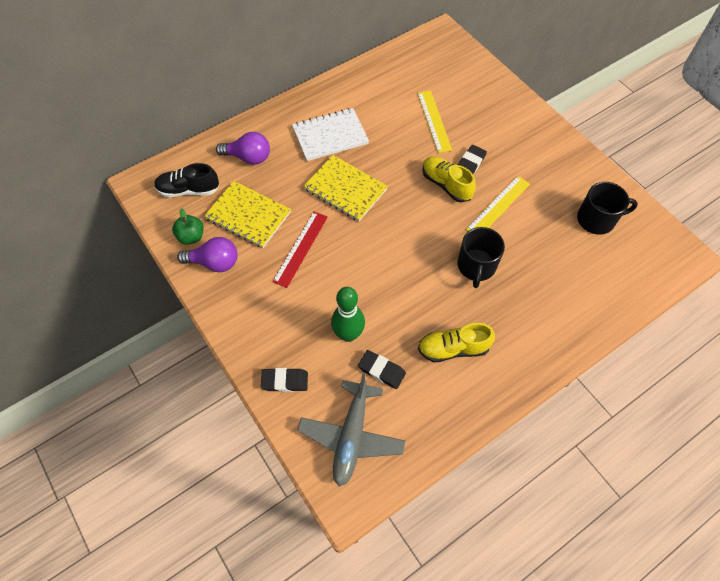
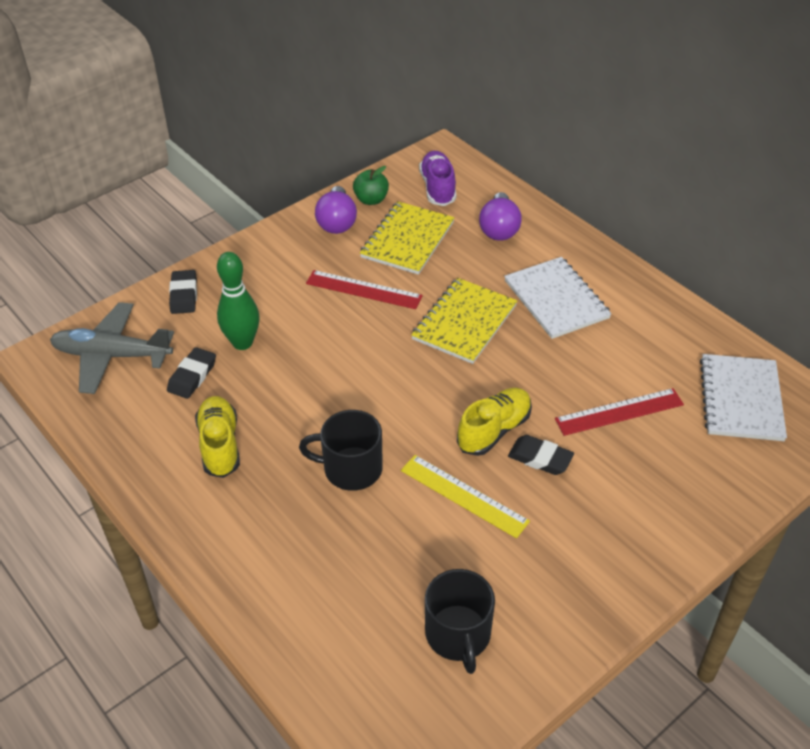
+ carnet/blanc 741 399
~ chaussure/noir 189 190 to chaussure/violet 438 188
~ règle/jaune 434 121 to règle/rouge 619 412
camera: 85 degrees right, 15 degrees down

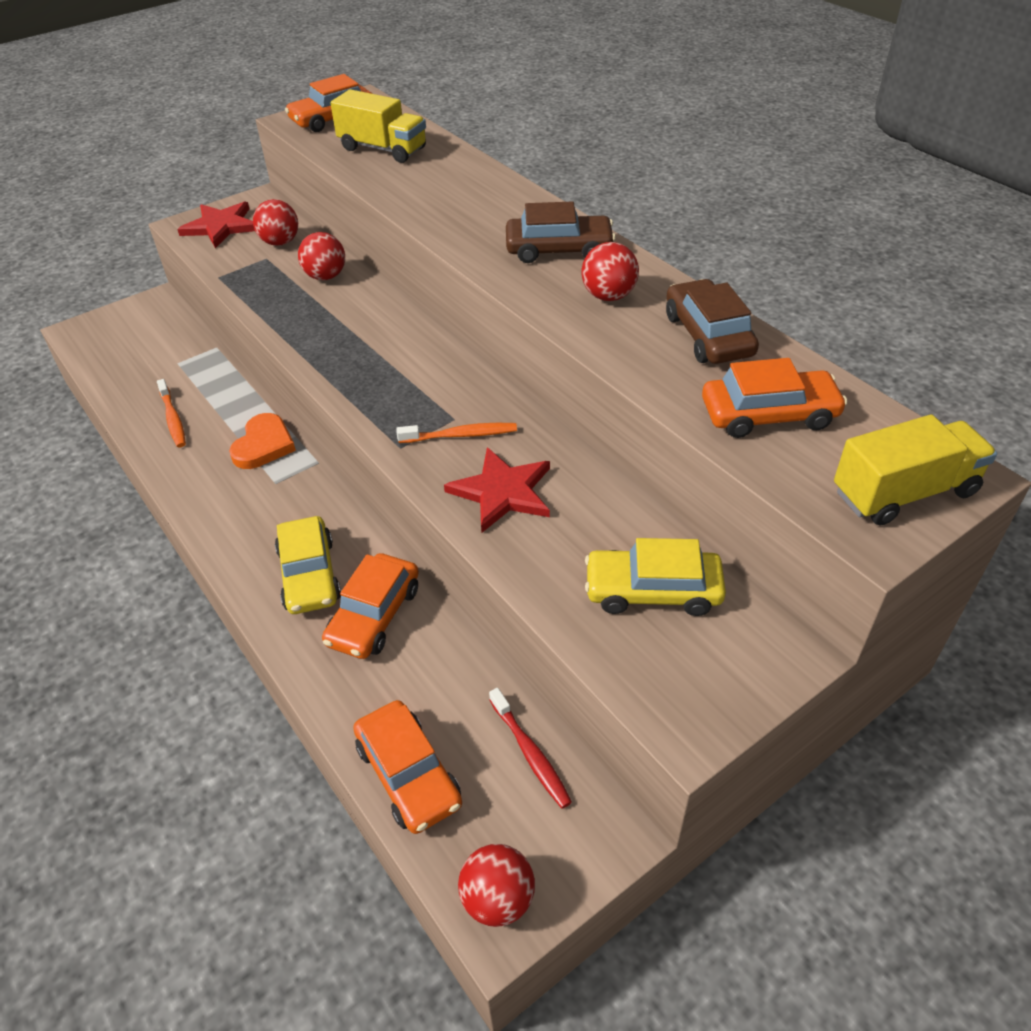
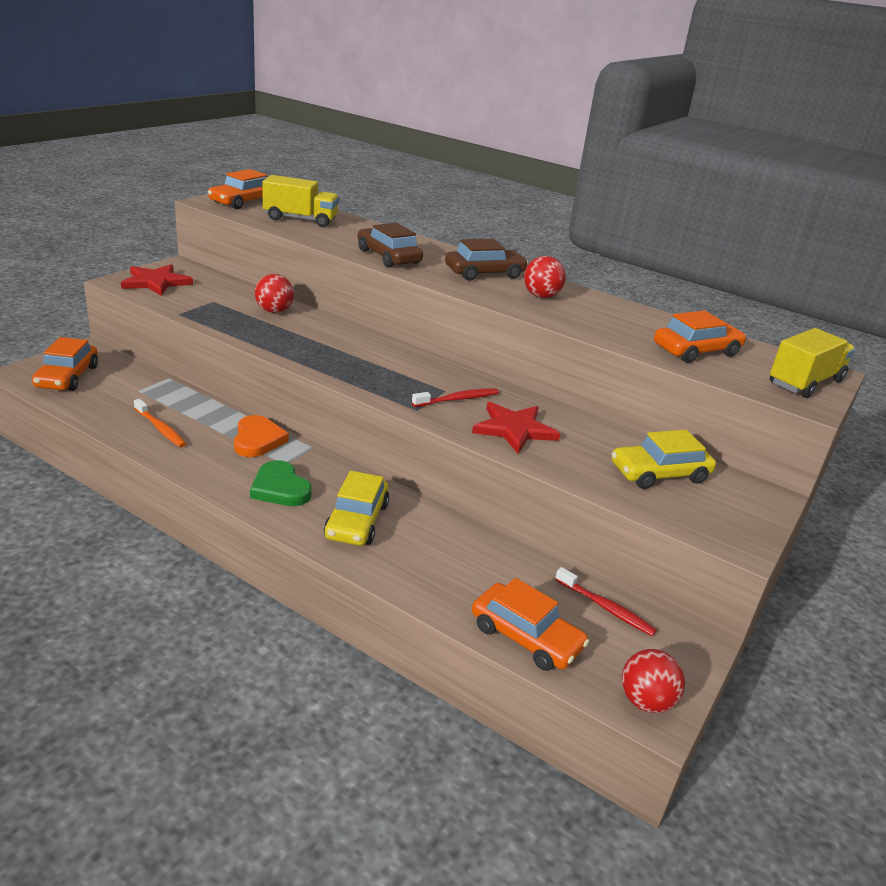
- balle/rouge 280 242
+ cœur/vert 280 488
~ voiture/orange 374 615 to 67 377
~ voiture/marron 708 335 to 388 257
~ brosse à dents/orange 460 435 to brosse à dents/rouge 457 399
~ voiture/jaune 309 575 = 356 521 45 degrees clockwise
camera: 25 degrees left, 15 degrees down

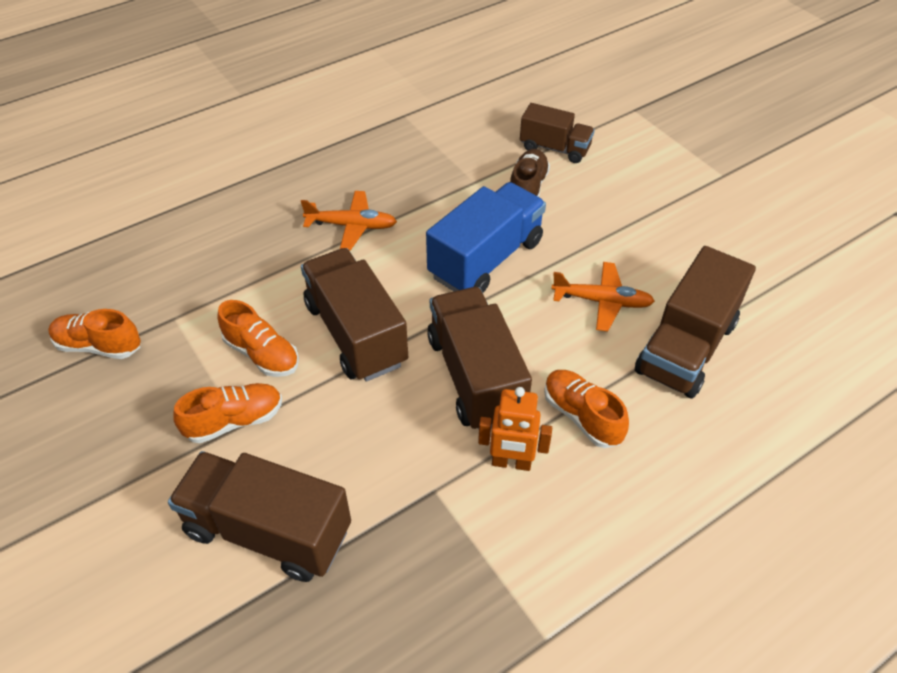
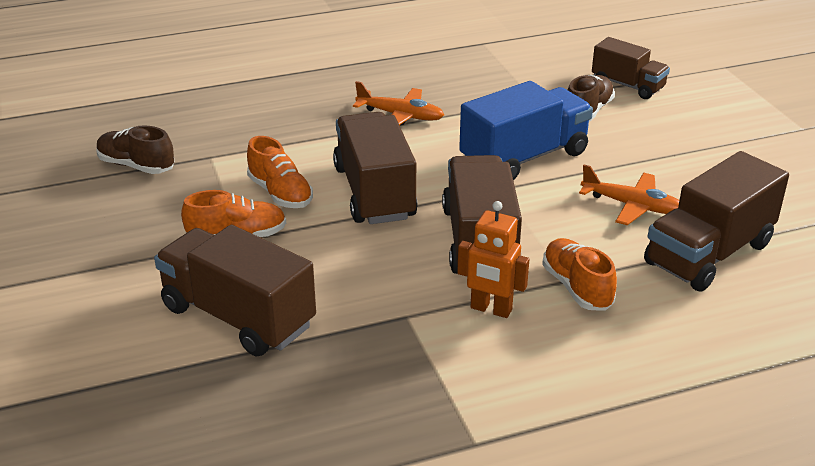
~ chaussure/orange 99 346 to chaussure/marron 136 166
camera: 15 degrees right, 15 degrees down

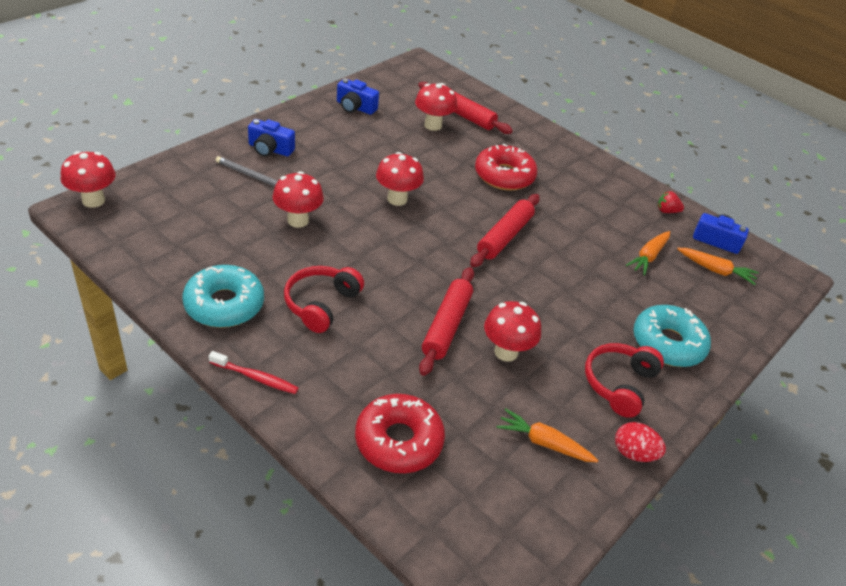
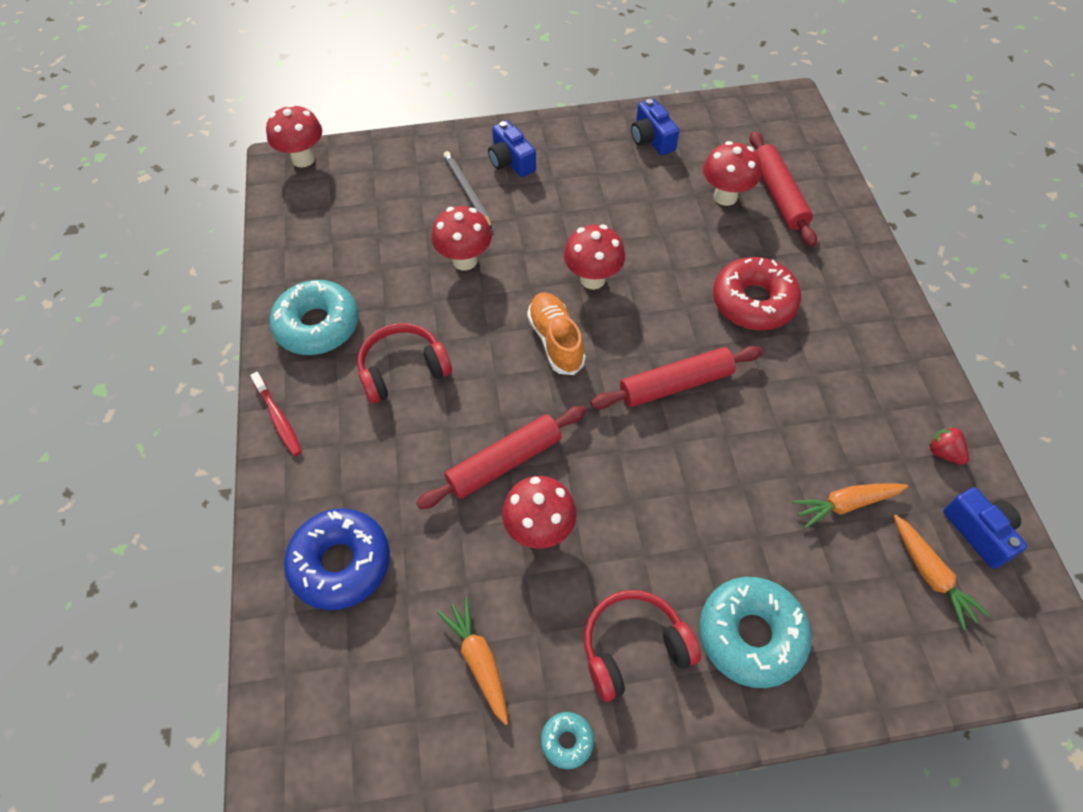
+ chaussure/orange 556 341
~ œuf/rouge 633 453 to beignet/turquoise 567 741
~ beignet/rouge 398 441 to beignet/bleu 341 563
camera: 45 degrees right, 15 degrees up

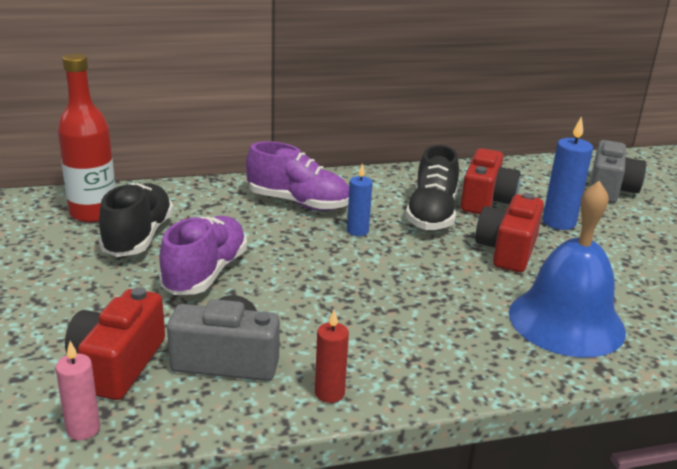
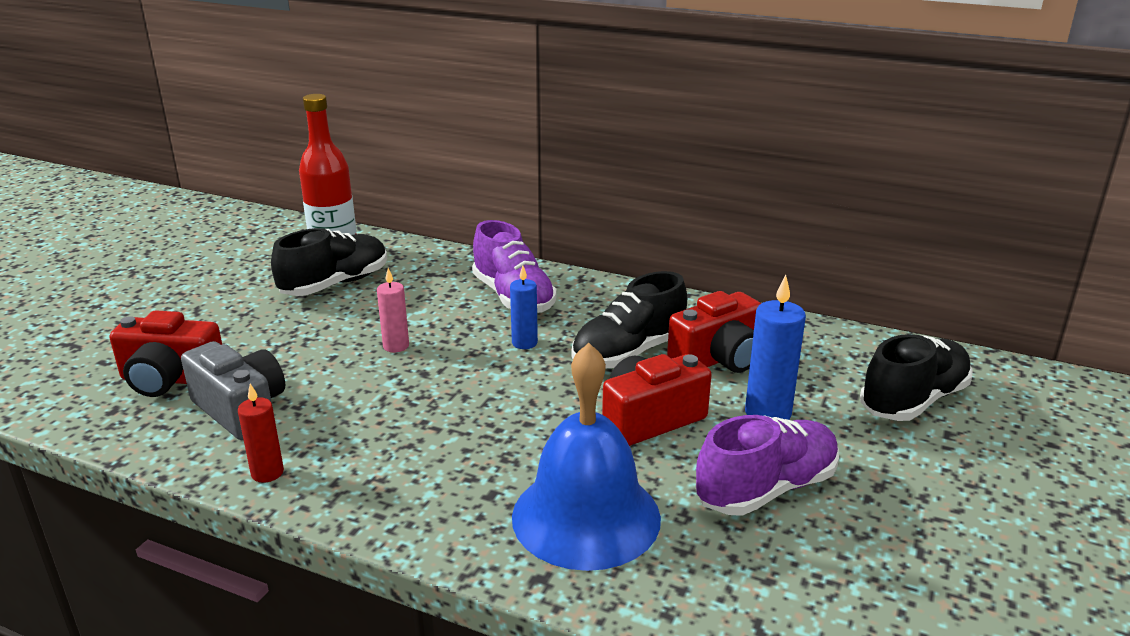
~ bougie/rose 83 429 to 396 346
~ chaussure/violet 205 273 to 766 489
~ appareil photo/gris 610 189 to chaussure/noir 913 400
~ appareil photo/rouge 117 364 = 170 379 135 degrees counterclockwise
camera: 40 degrees right, 0 degrees up

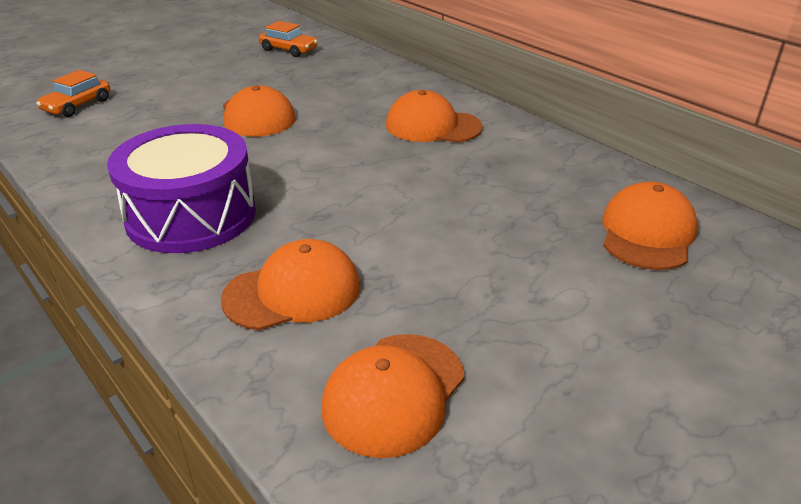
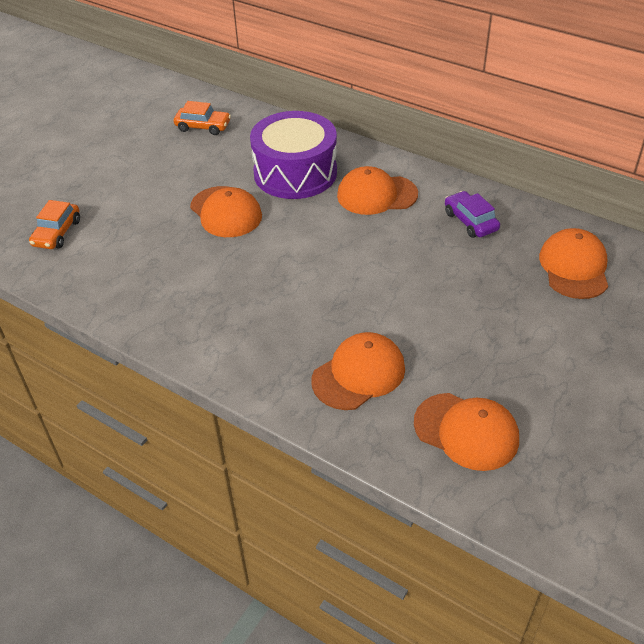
+ voiture/violet 470 221
~ tambour/violet 191 215 to 295 173
~ casquette/orange 394 393 = 466 431 75 degrees counterclockwise
camera: 15 degrees left, 10 degrees up

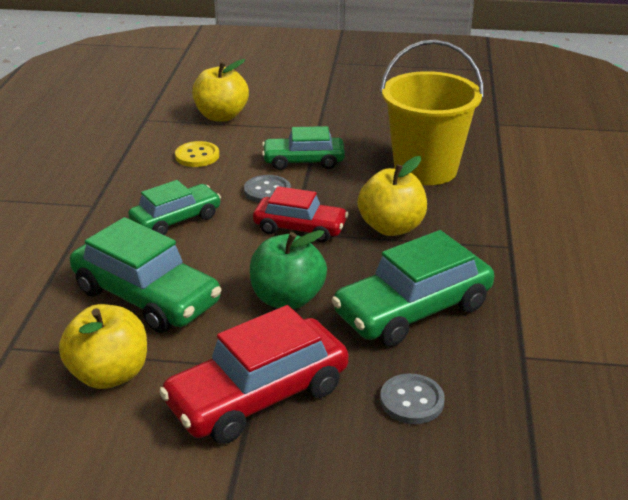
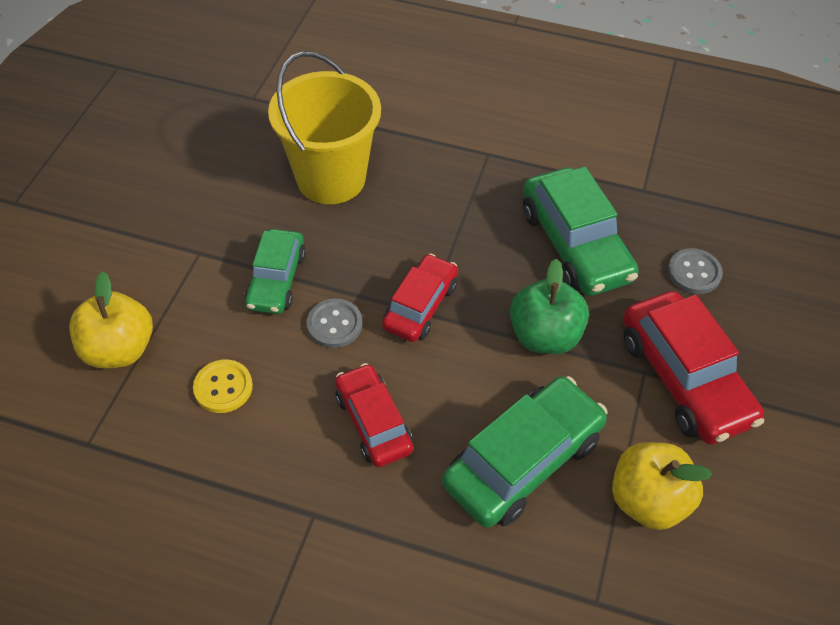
- pomme/jaune 391 227
~ voiture/vert 176 219 to voiture/rouge 373 422
camera: 80 degrees left, 20 degrees up

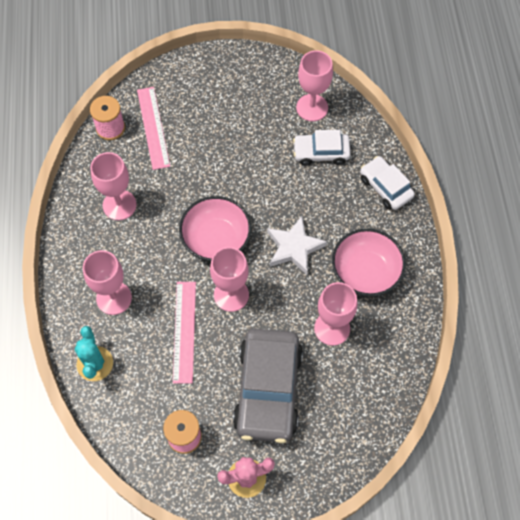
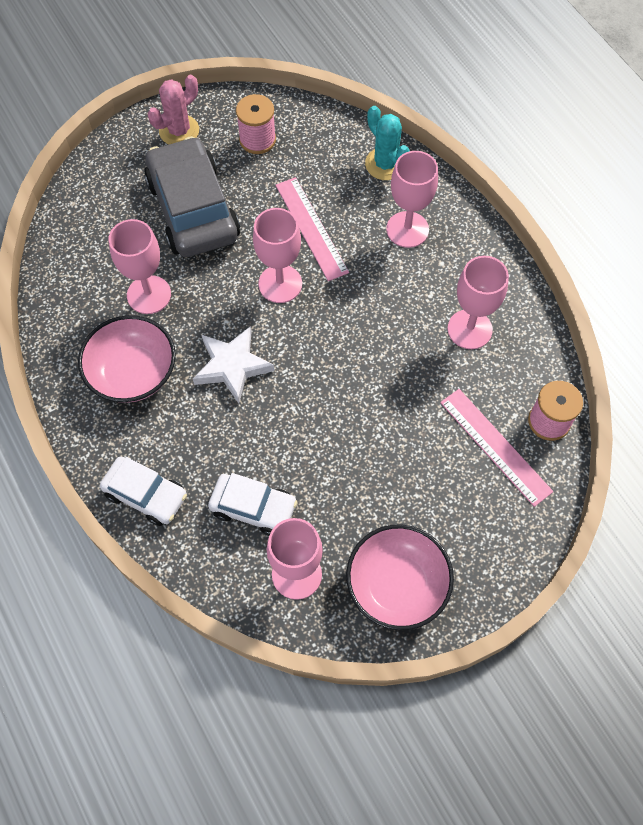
~ bol/rose 216 239 to 397 585
~ voiture/blanc 321 152 = 253 508 45 degrees clockwise
camera: 155 degrees right, 0 degrees up

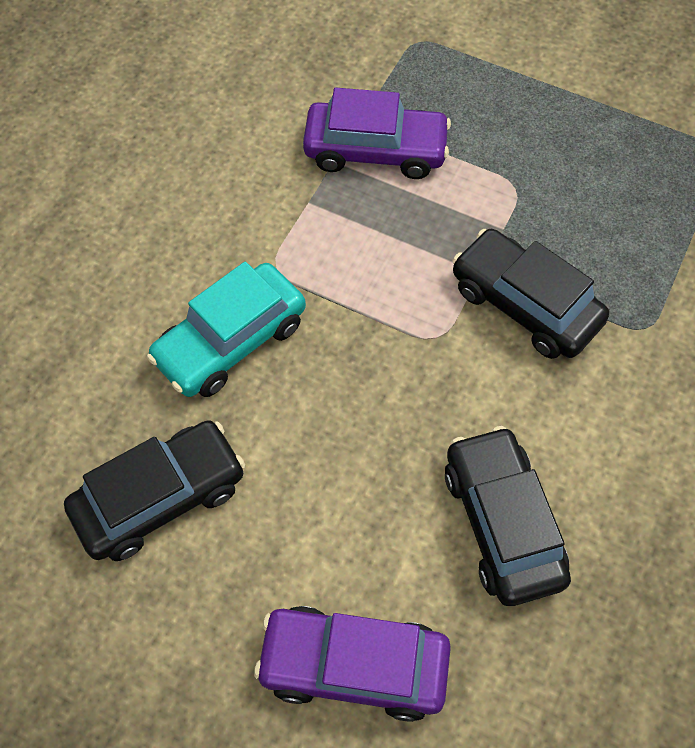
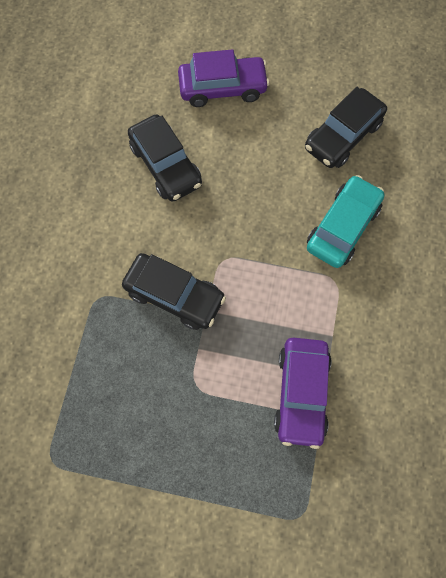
~ voiture/violet 375 150 = 301 393 75 degrees counterclockwise
camera: 165 degrees right, 10 degrees up

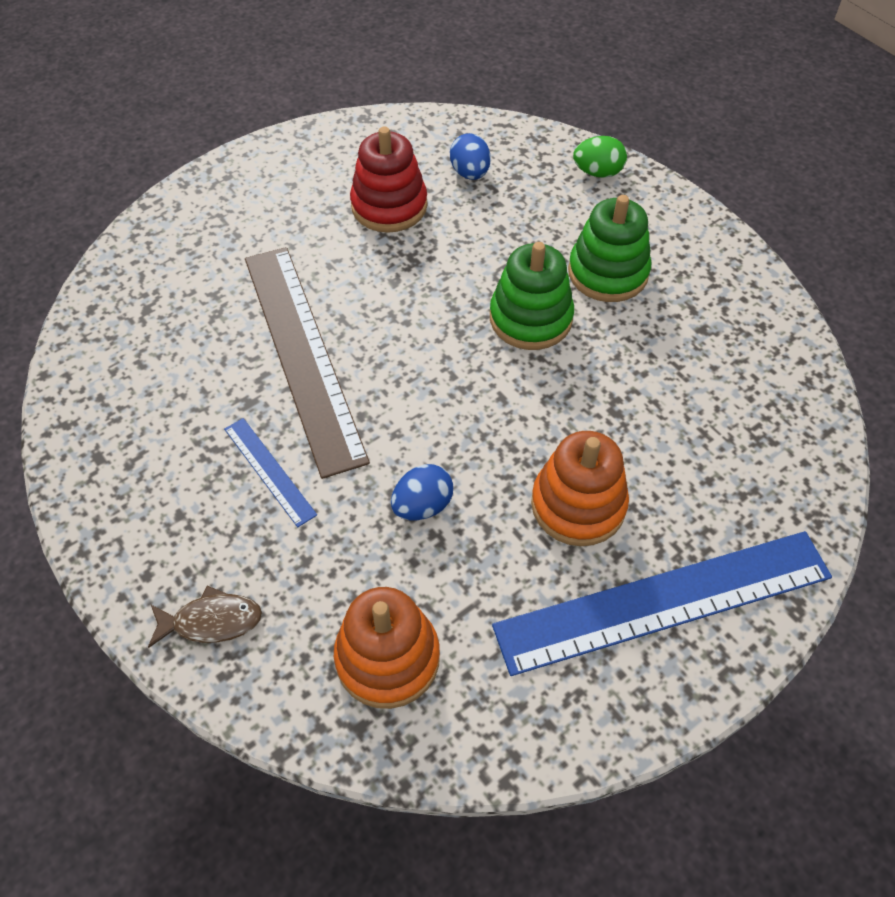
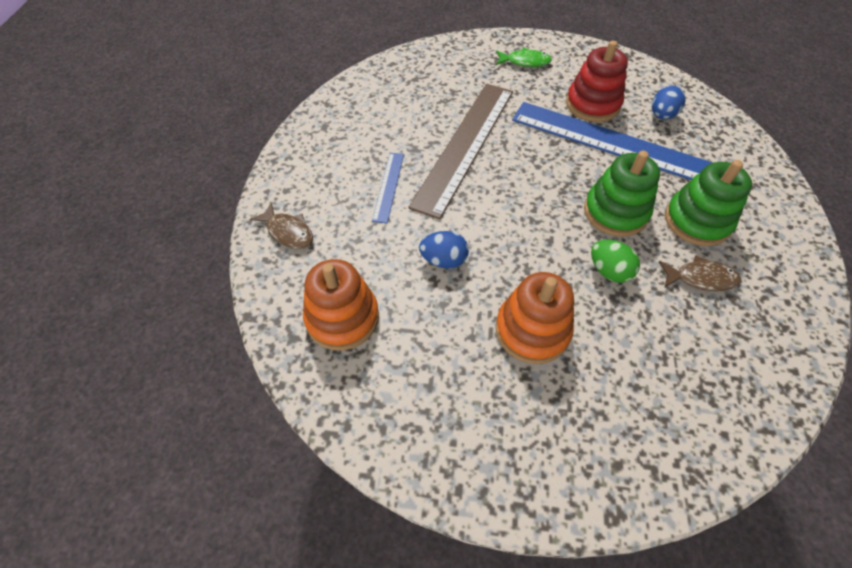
+ poisson/vert 525 62
+ poisson/marron 701 278
~ règle/bleu 663 601 to 609 141
~ œuf/vert 597 172 to 609 271
camera: 45 degrees right, 0 degrees up

